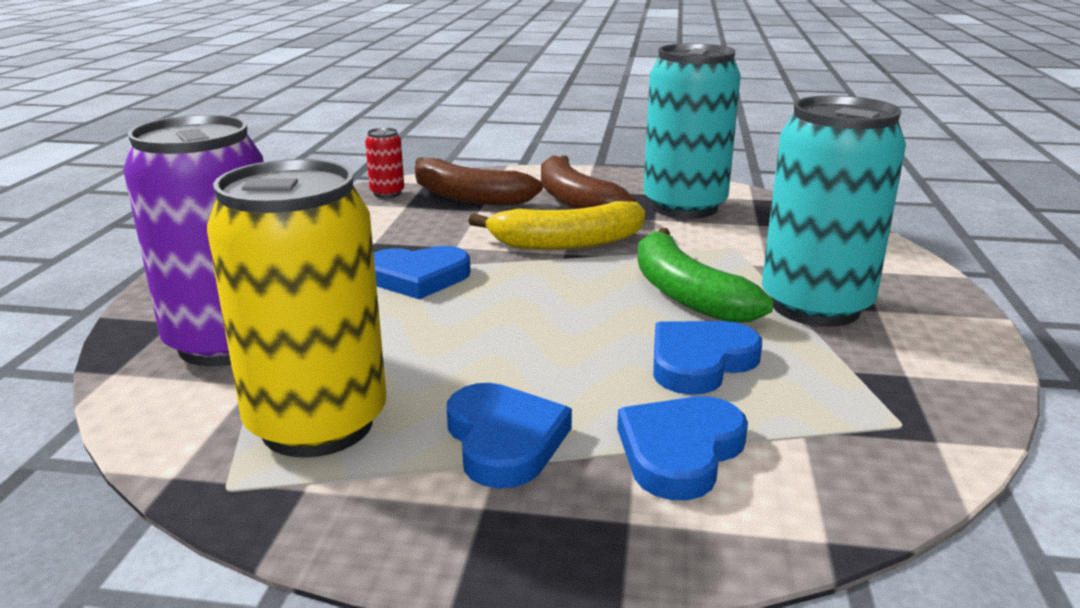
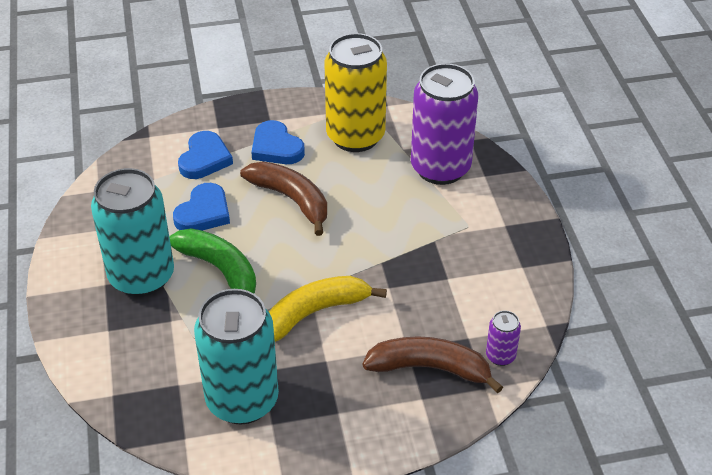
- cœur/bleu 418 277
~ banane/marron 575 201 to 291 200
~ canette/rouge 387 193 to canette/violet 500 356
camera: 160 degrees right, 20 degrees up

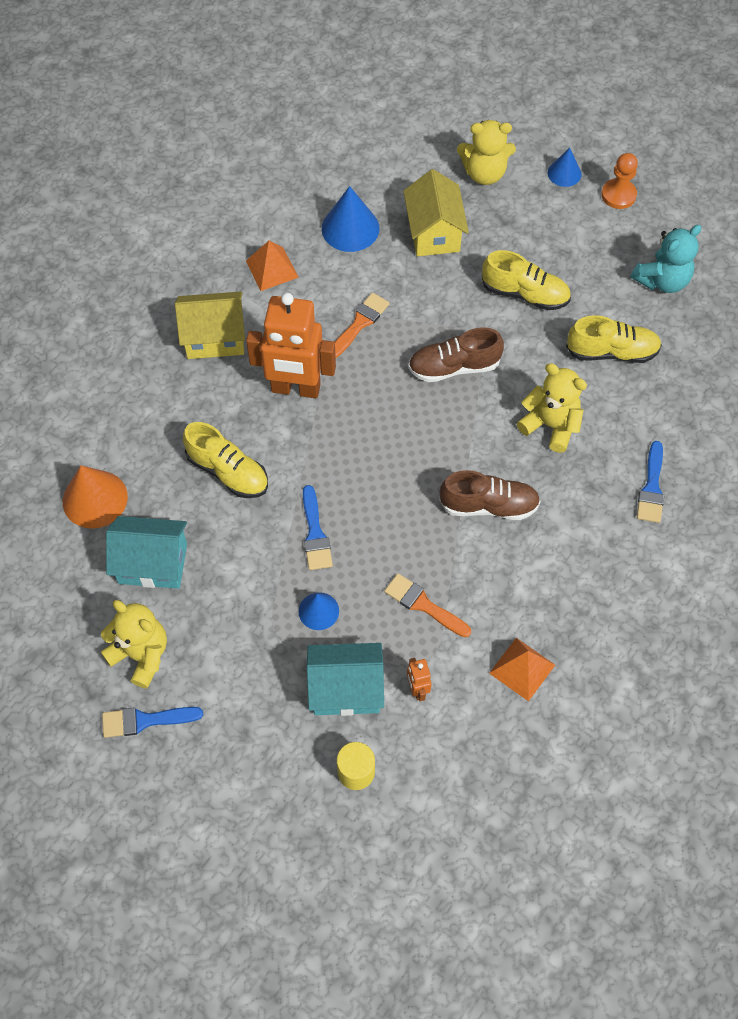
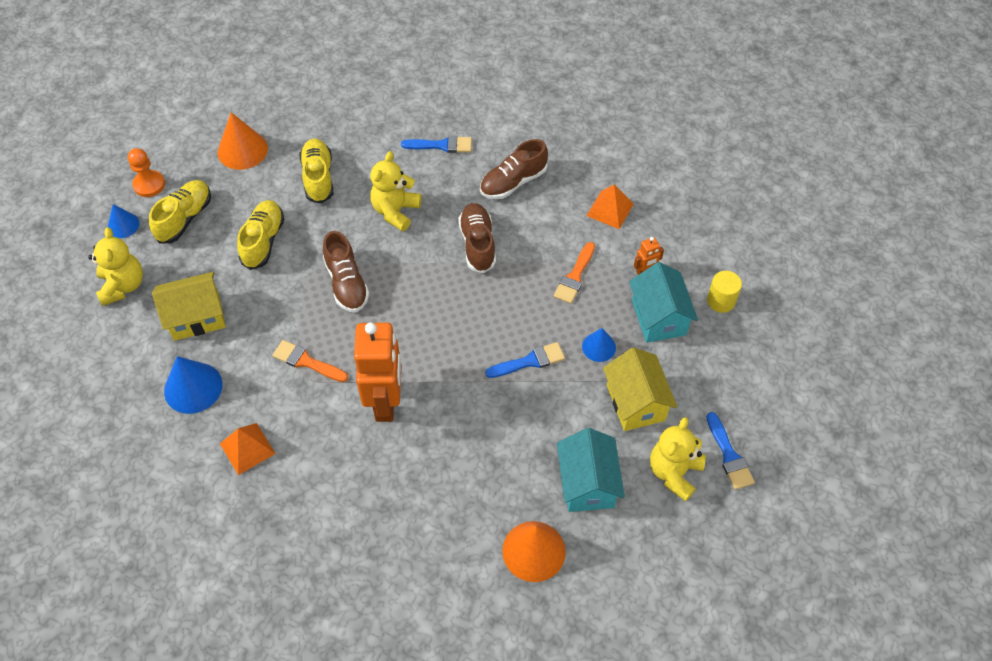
+ chaussure/marron 513 182
~ maison/jaune 215 338 to 635 402
~ chaussure/jaune 228 471 to 185 218
~ ours en peluche/turquoise 662 280 to cône/orange 242 150
camera: 100 degrees left, 5 degrees down

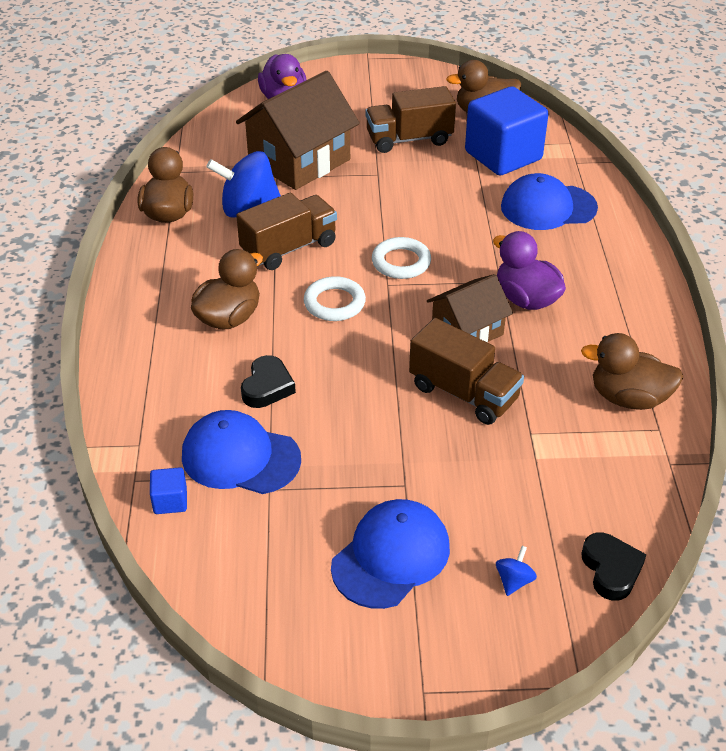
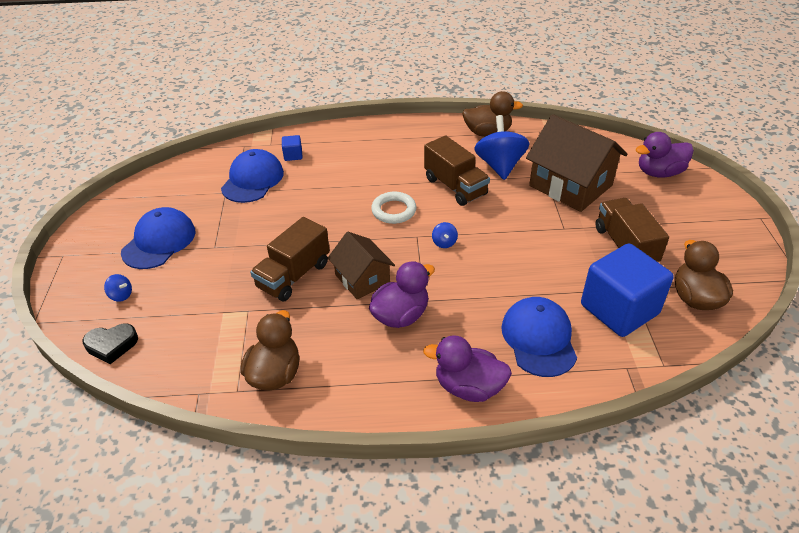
- canard/marron 229 318
- cœur/noir 267 387
+ canard/violet 468 387
~ cube/bleu 170 501 to 293 155
~ anneau/blanc 401 262 to toupie/bleu 444 243
~ casquette/bleu 391 556 = 159 241 105 degrees counterclockwise
camera: 90 degrees right, 0 degrees up

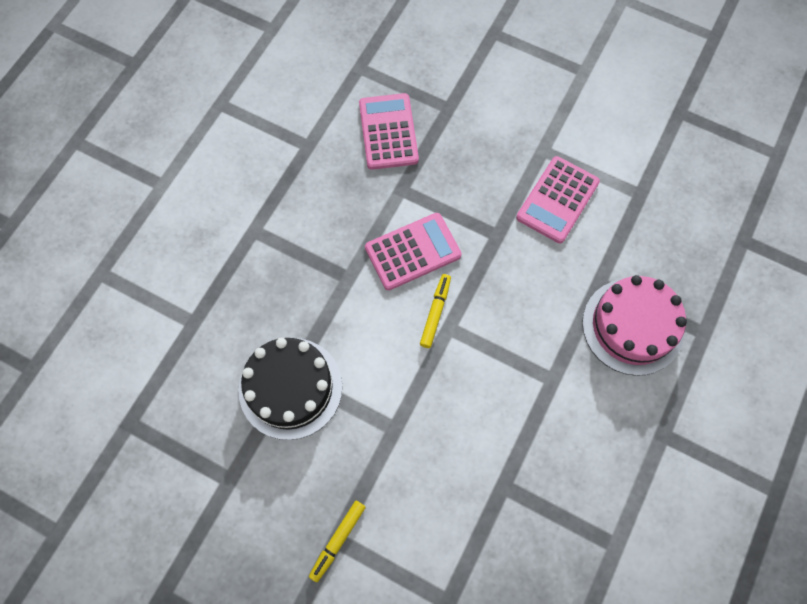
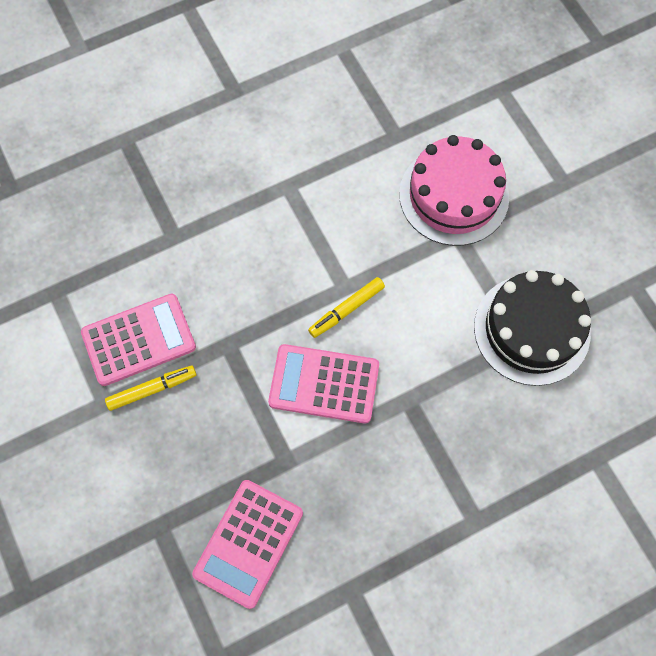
~ feutre/jaune 337 540 to 152 389
~ gâteau/rose 632 326 to 454 195
camera: 145 degrees left, 0 degrees up

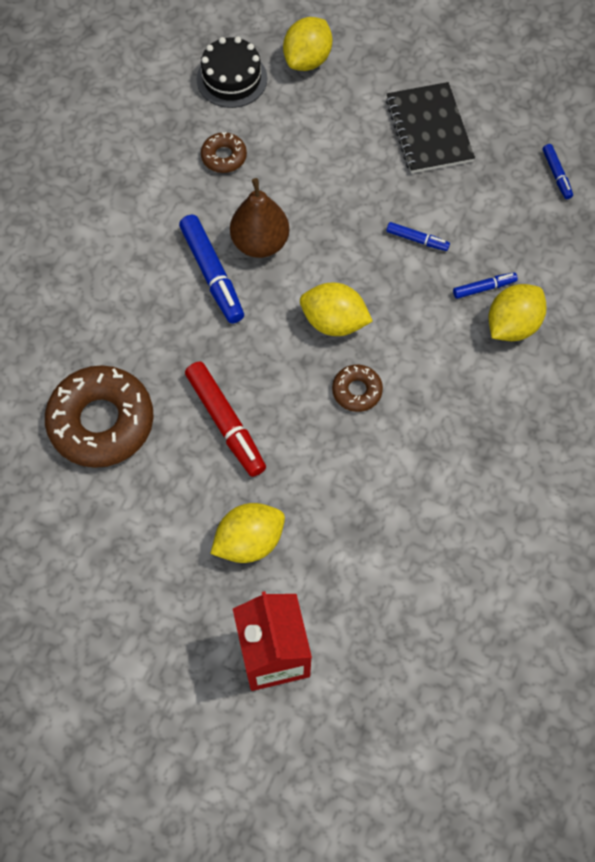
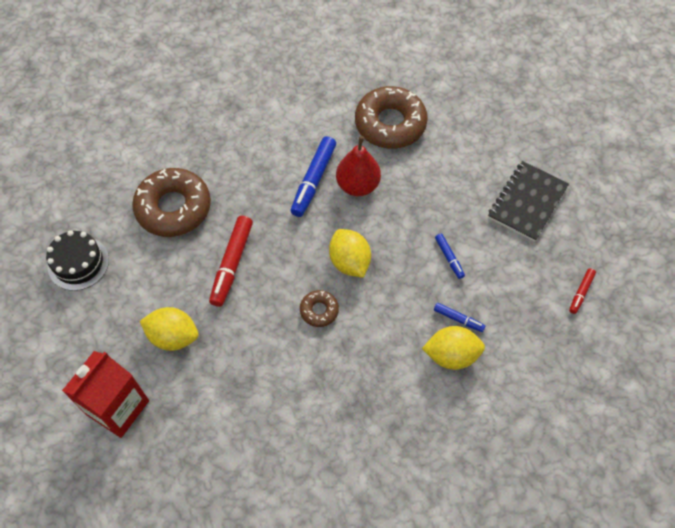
- citron/jaune 307 60
~ gâteau/noir 232 79 to 78 263
~ poire/marron 260 243 to poire/rouge 358 185
~ feutre/bleu 556 175 to feutre/rouge 581 293
~ beignet/marron 224 157 = 390 124 x2.10
camera: 45 degrees right, 5 degrees down

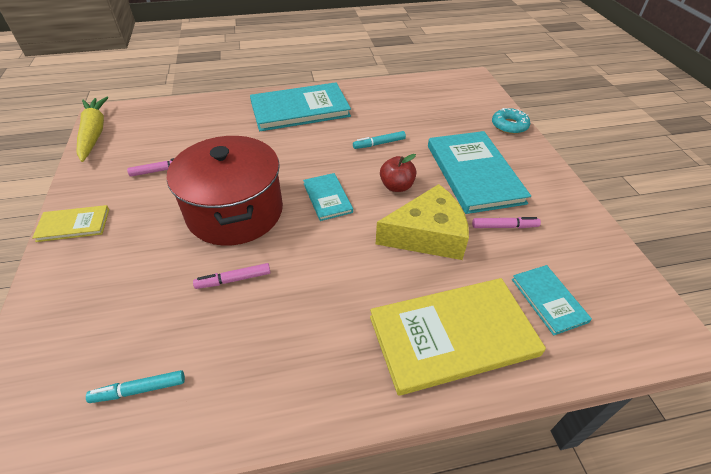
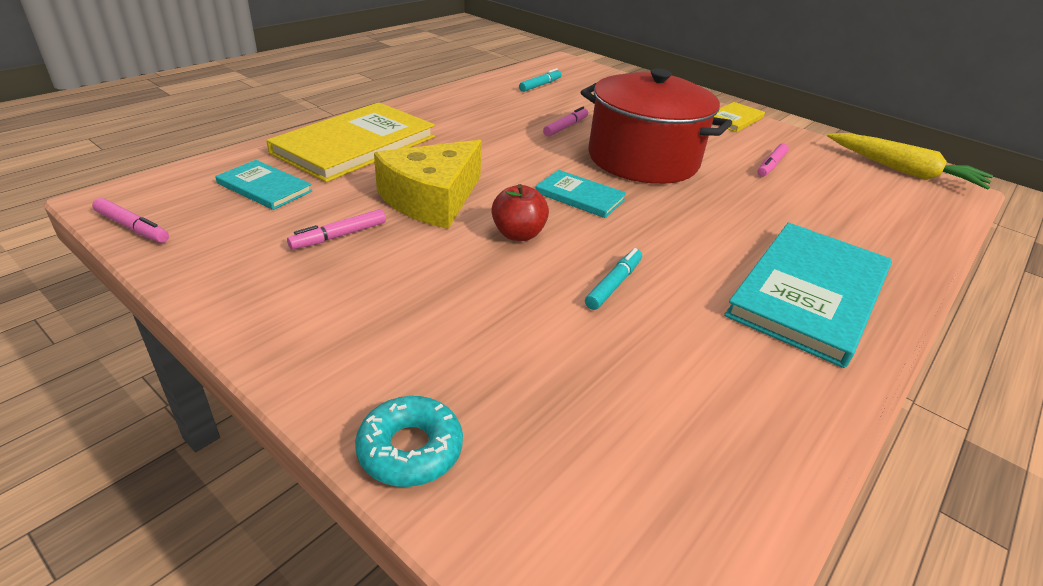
- livre/turquoise 474 173
+ feutre/rose 132 227
camera: 140 degrees right, 10 degrees down

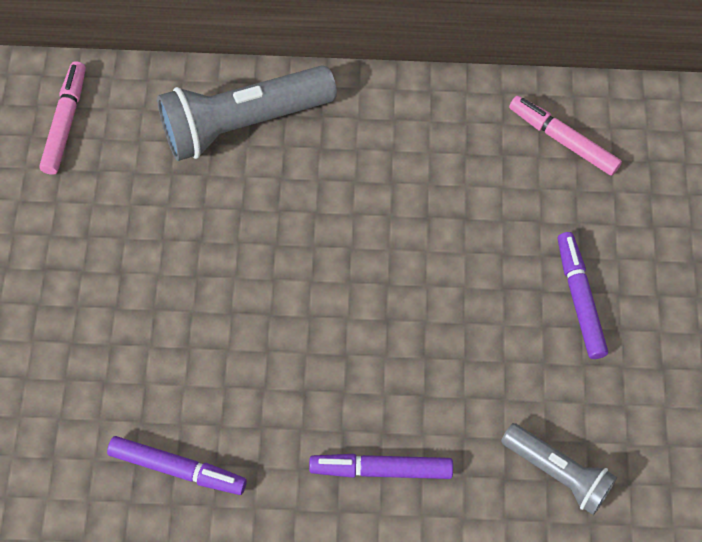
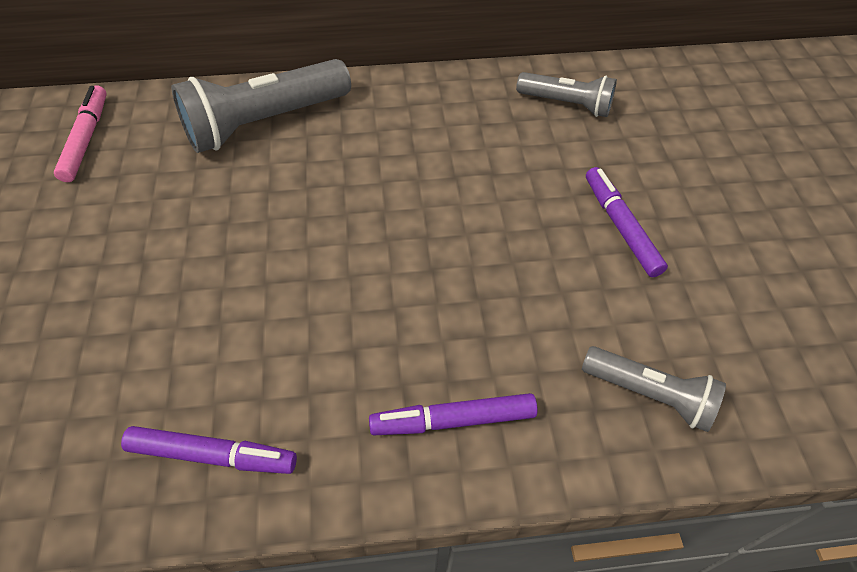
~ feutre/rose 563 140 to lampe de poche/gris 566 104
camera: 10 degrees left, 10 degrees down

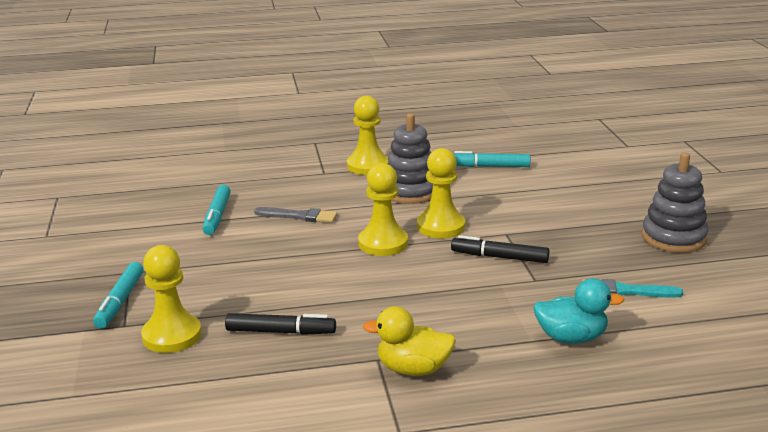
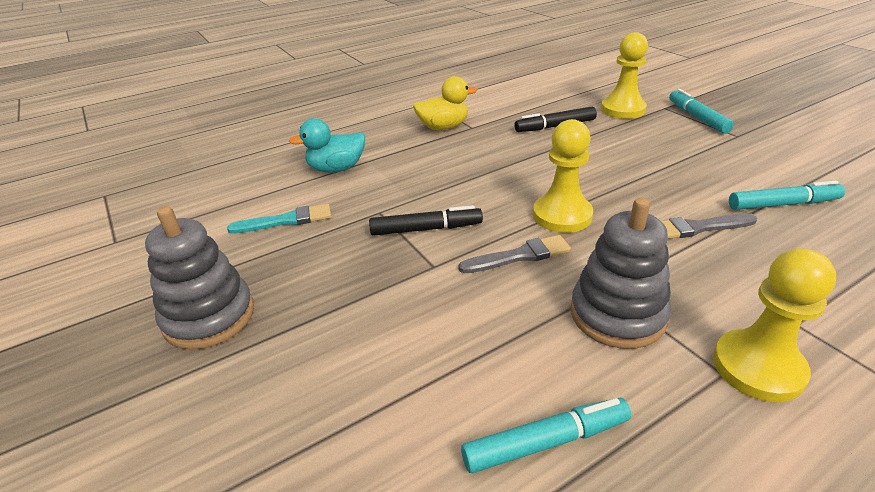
~ pion/jaune 441 226 to pinceau/gris 519 256
~ feutre/turquoise 217 216 = 783 204 105 degrees clockwise
camera: 160 degrees right, 10 degrees up

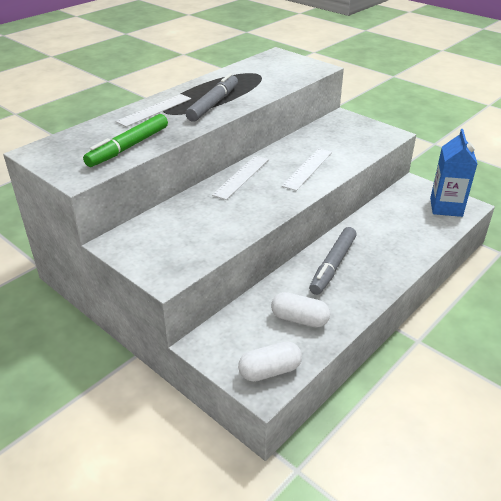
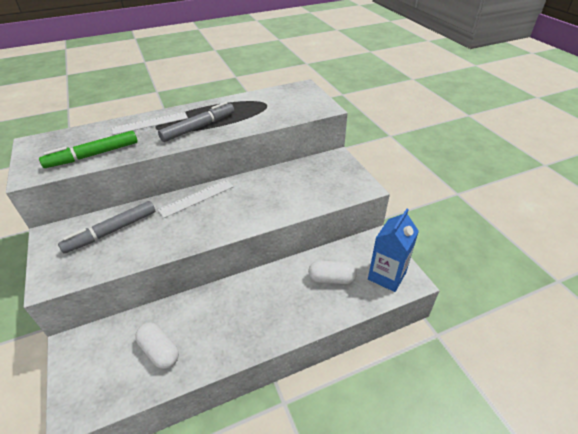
- règle/blanc 307 169
~ gélule/blanc 270 371 to 331 279
~ feutre/gris 333 265 to 111 231
camera: 25 degrees right, 5 degrees up

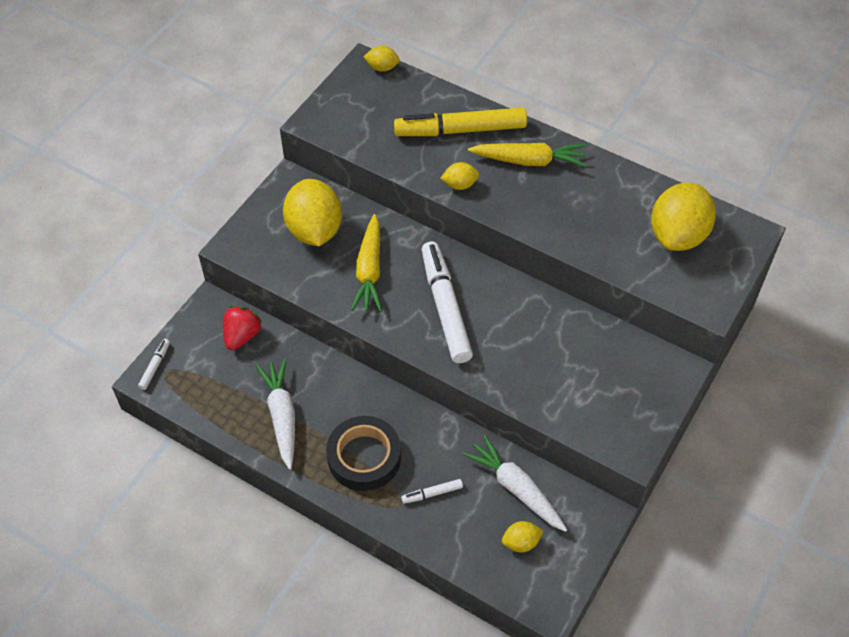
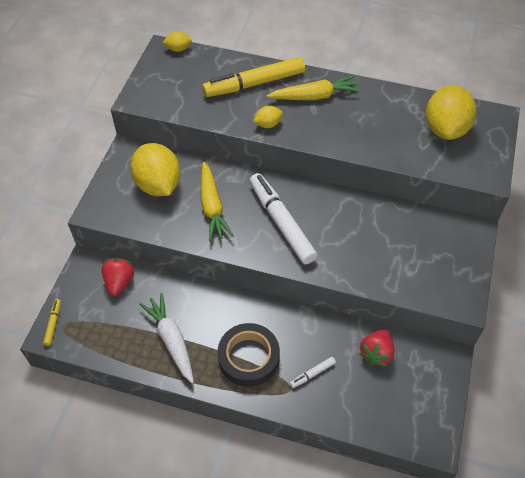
- citron/jaune 521 542
~ carotte/blanc 516 488 to fraise/rouge 376 353
~ feutre/blanc 155 366 to feutre/jaune 53 324
camera: 15 degrees left, 0 degrees up

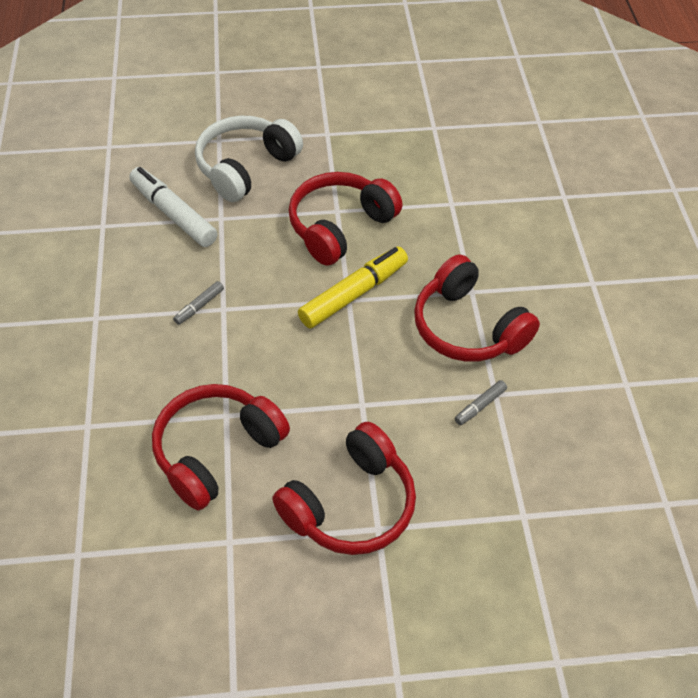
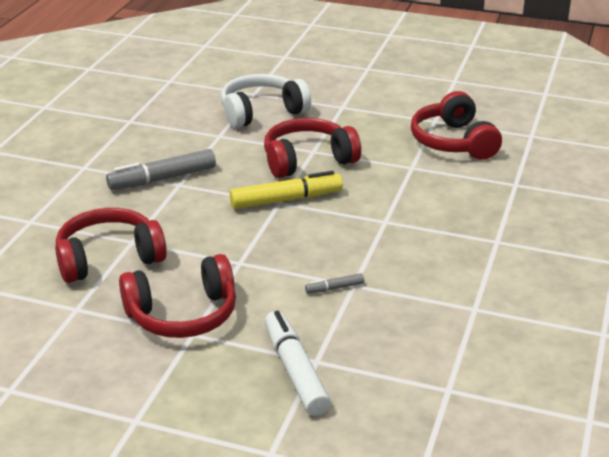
~ feutre/blanc 173 214 to 295 371
~ casque audio/rouge 467 327 to 453 142
~ feutre/gris 199 306 = 162 179 x2.13
camera: 25 degrees right, 20 degrees down

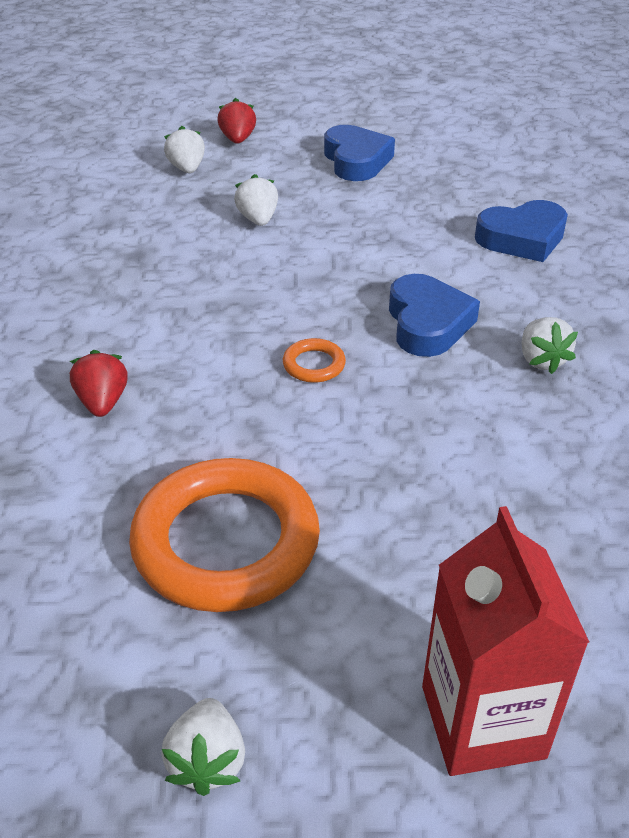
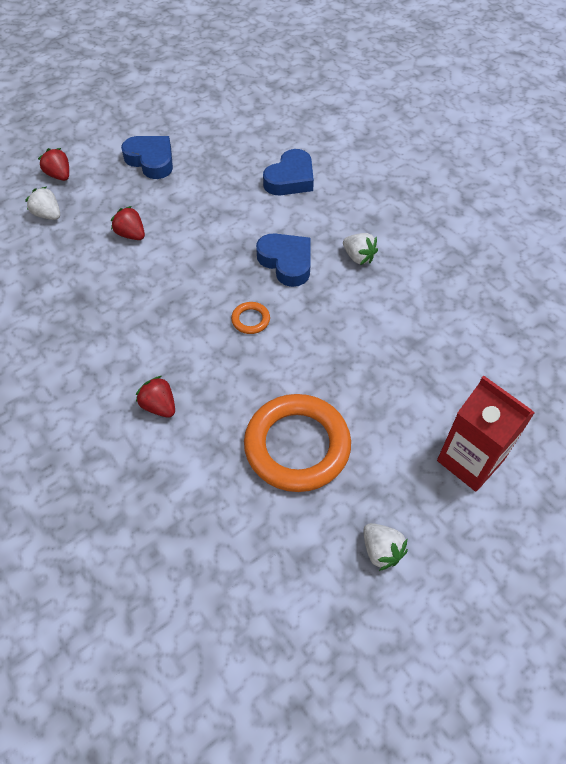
~ fraise/blanc 258 219 to fraise/rouge 131 234
camera: 35 degrees left, 15 degrees up

